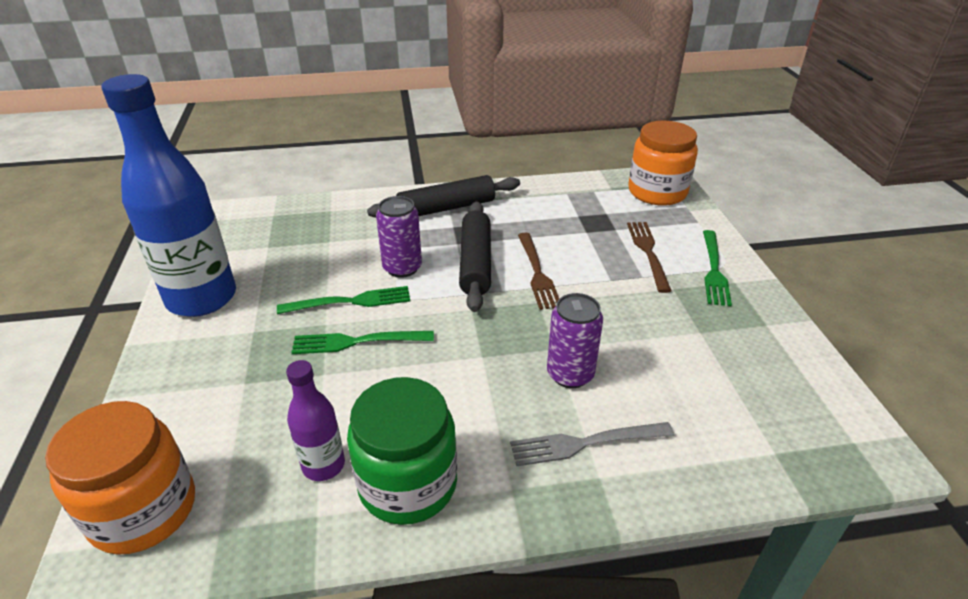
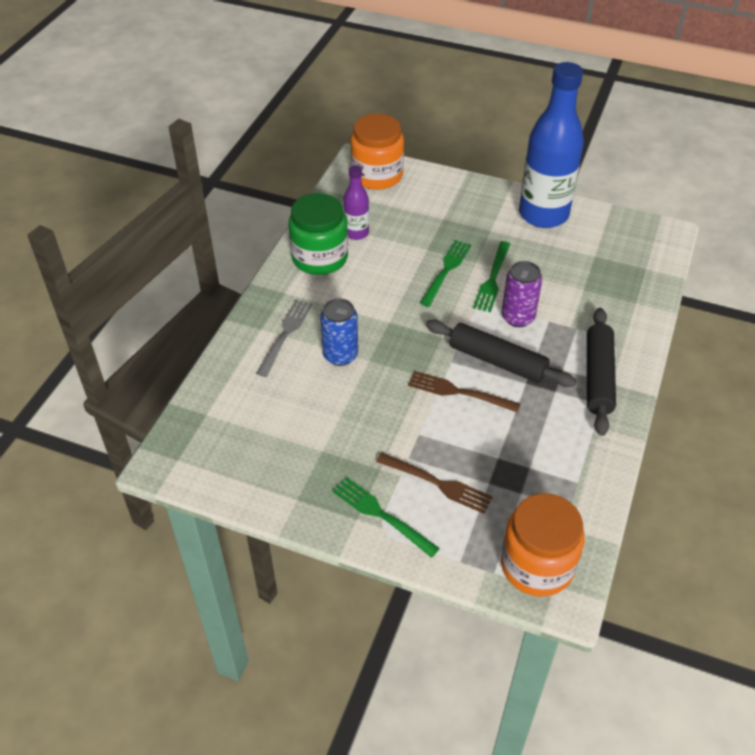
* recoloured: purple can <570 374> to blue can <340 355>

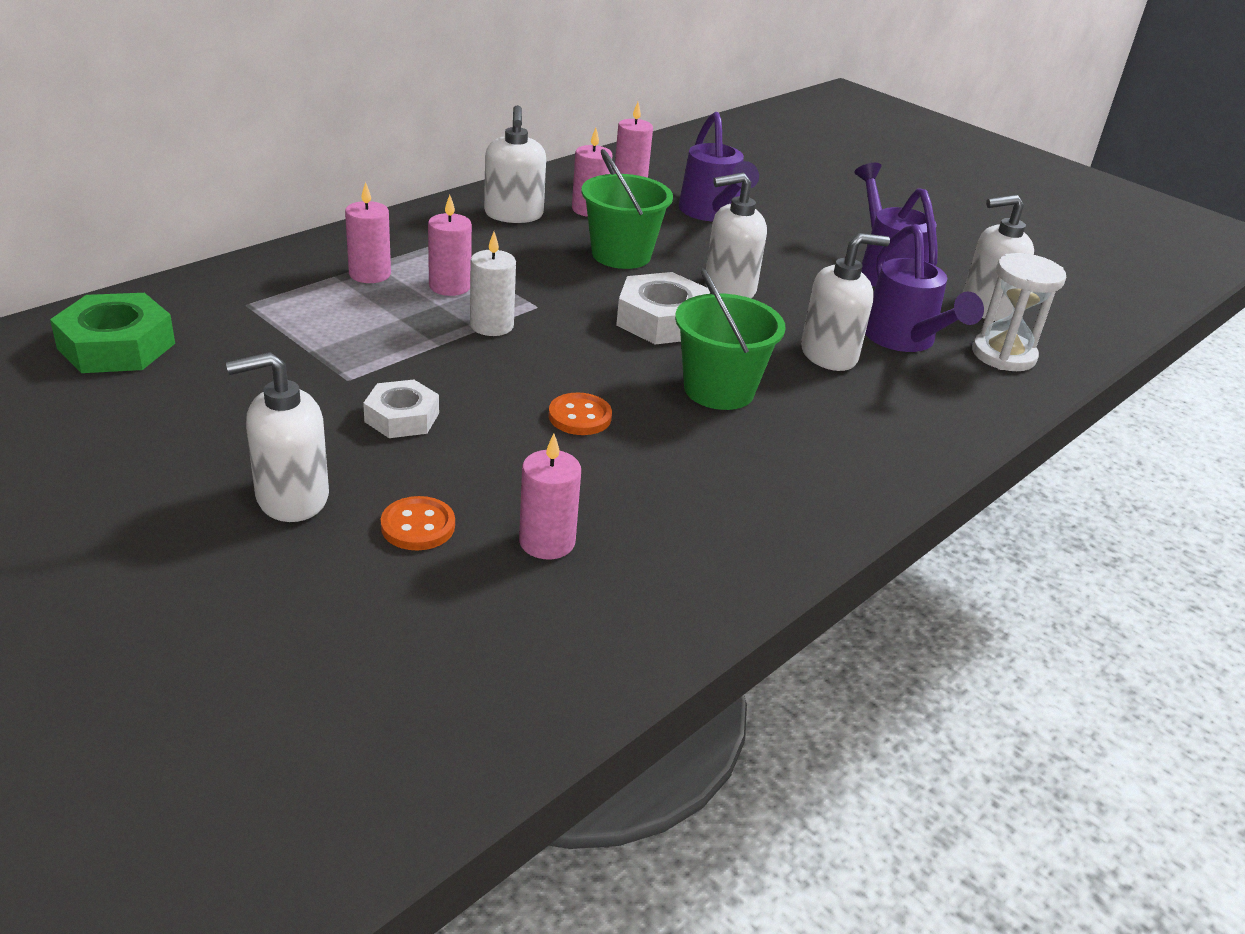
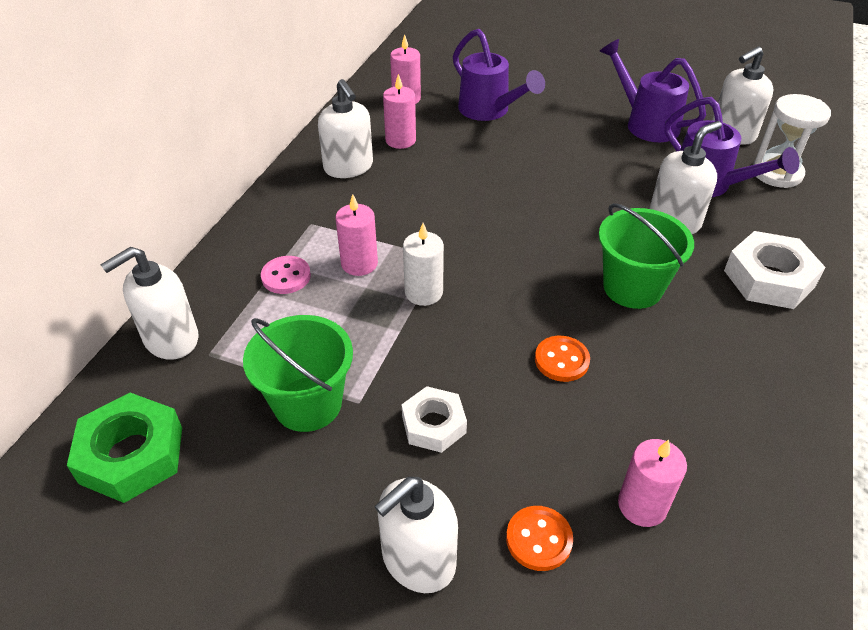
* moved: white soap dispenser <729 288> to <171 339>
* moved: green bucket <621 255> to <308 404>
* replaced: pink candle <370 274> to pink button <286 276>
* moved: white nut <662 320> to <769 278>

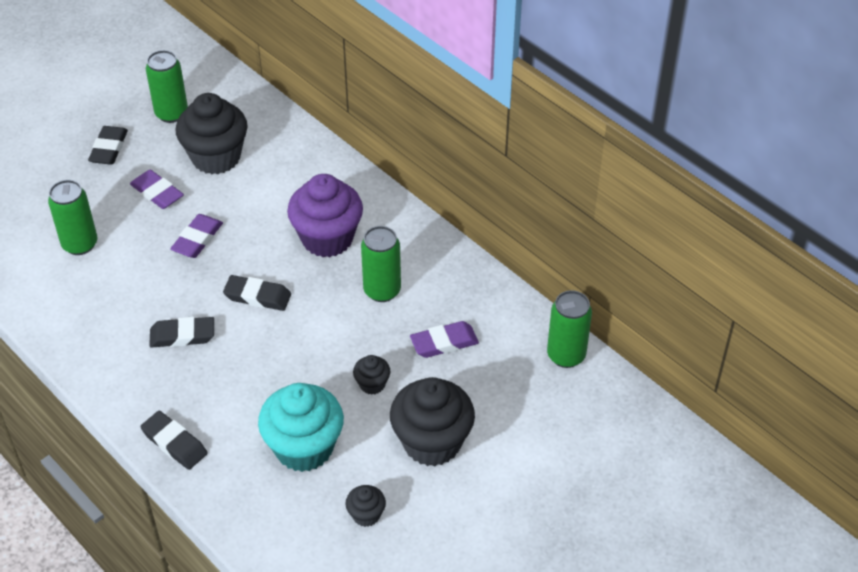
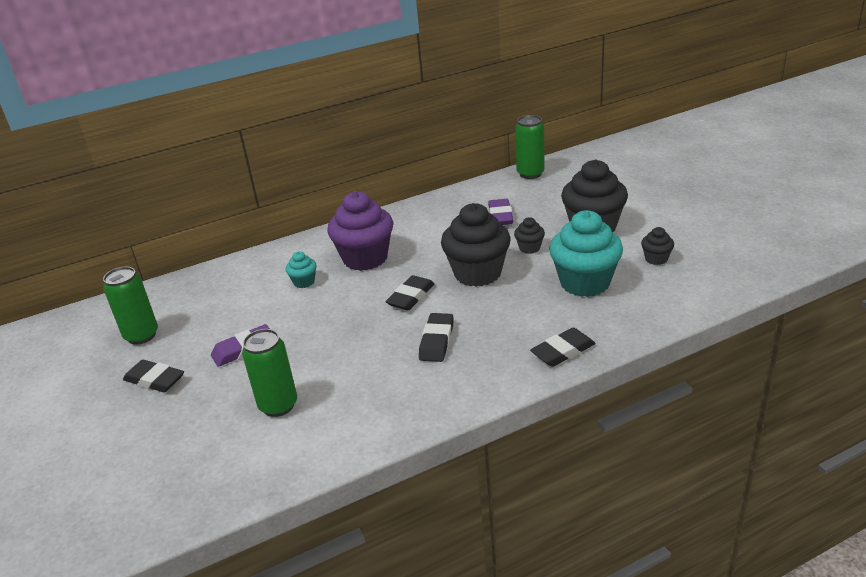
* added: turquoise cupcake <304 282>
* moved: black cupcake <216 157> to <477 273>
* removed: purple eraser <197 239>
* removed: green can <382 290>

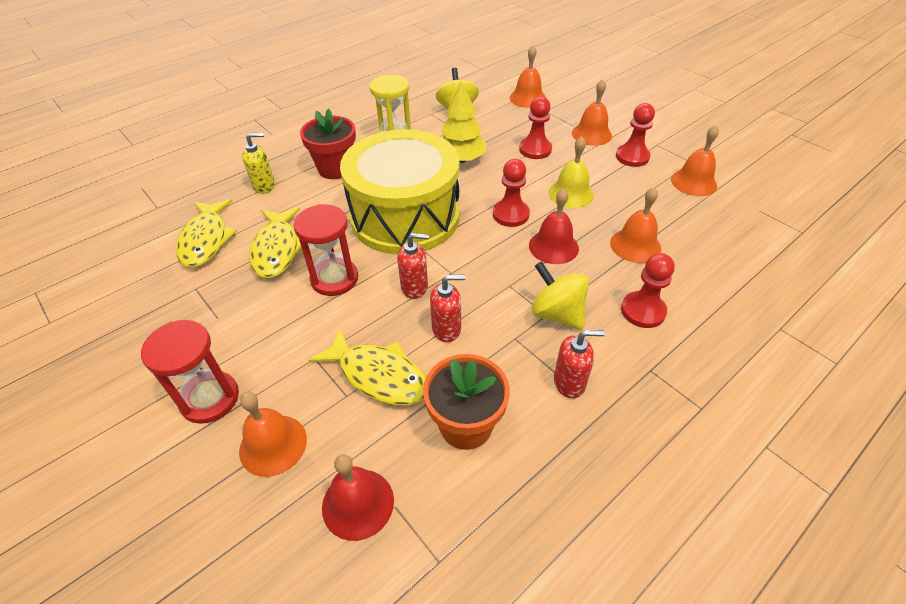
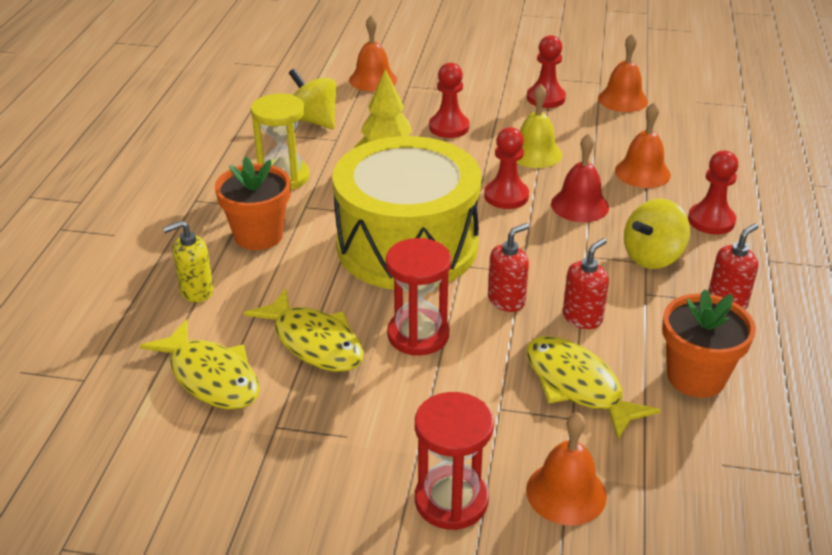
* turned: yellow soap dispenser <264 186> = <196 291> 150 degrees counterclockwise
* recoloured: red flower pot <335 169> to orange flower pot <258 235>
* turned: yellow fish <379 375> = <577 386> 120 degrees counterclockwise
* turned: yellow spinning top <556 313> = <652 257> 45 degrees counterclockwise
* removed: red bell <358 503>
* removed: orange bell <591 134>

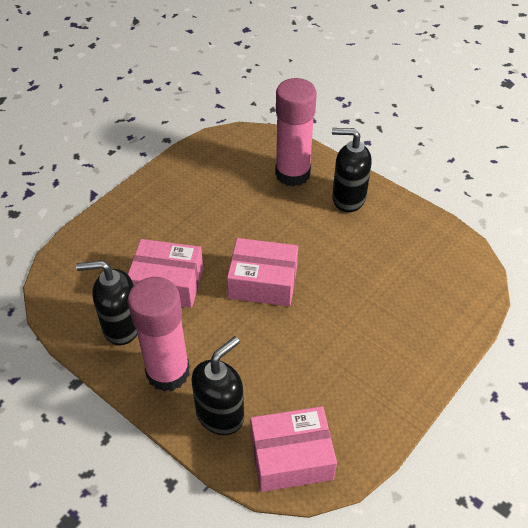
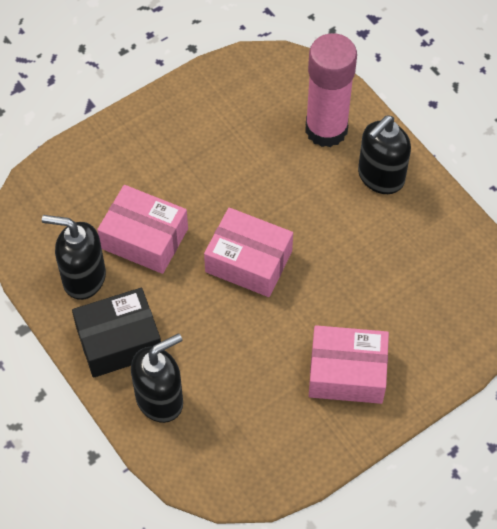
* replaced: pink glue stick <168 372> to black box <119 341>
* moved: pink box <291 457> to <347 373>
* turned: black soap dispenser <348 198> = <380 177> 75 degrees counterclockwise

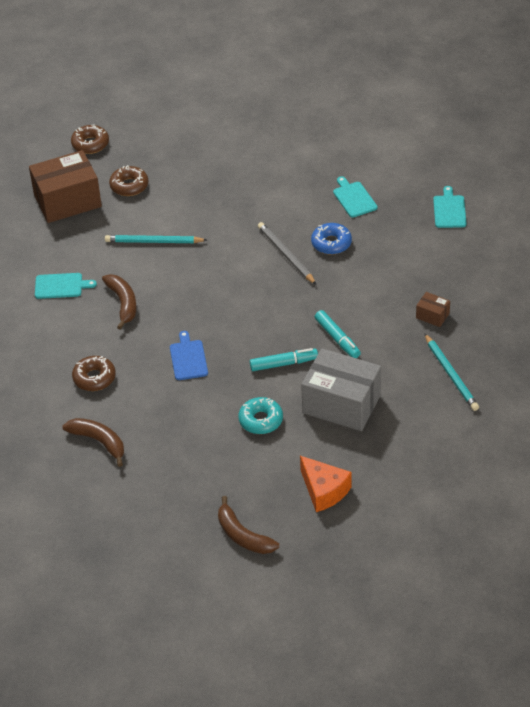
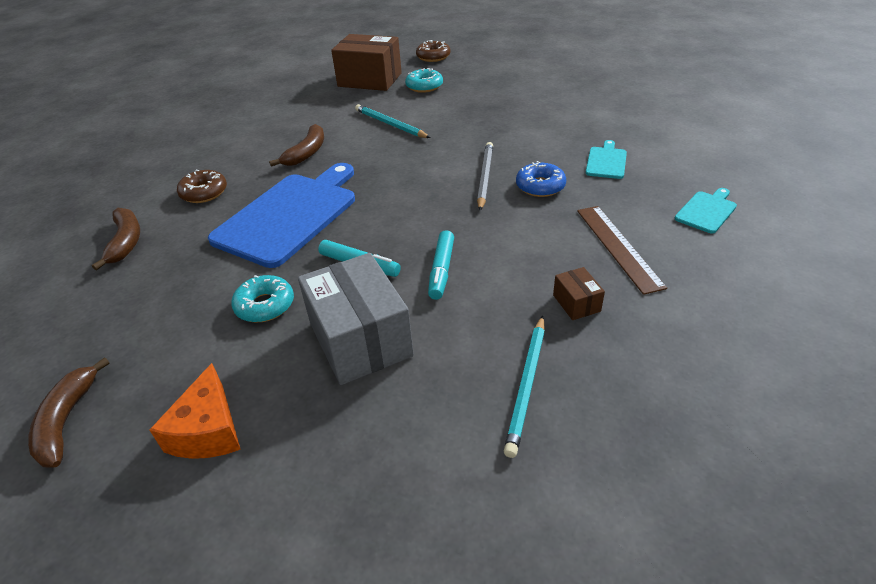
* resized: blue cutting board <188 358> = <290 215> x2.28
* recoloured: brown donut <129 186> to turquoise donut <424 86>
* added: brown ruler <618 247>
* removed: turquoise cutting board <61 286>

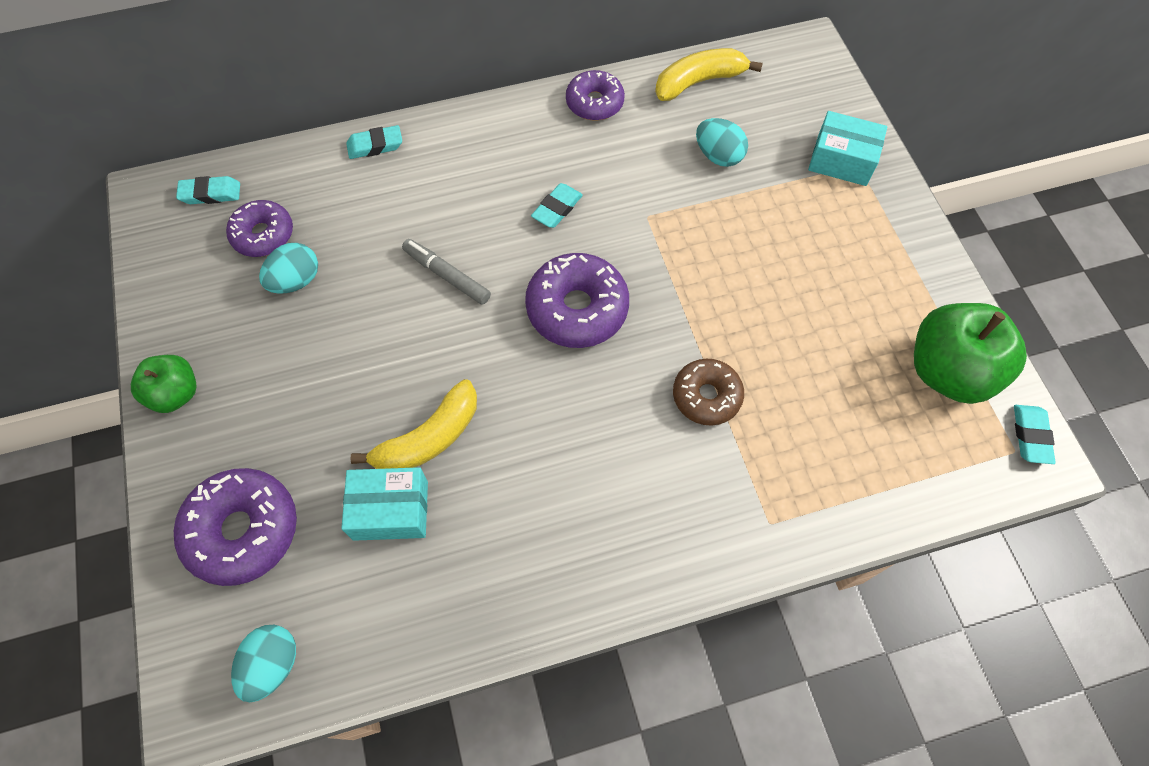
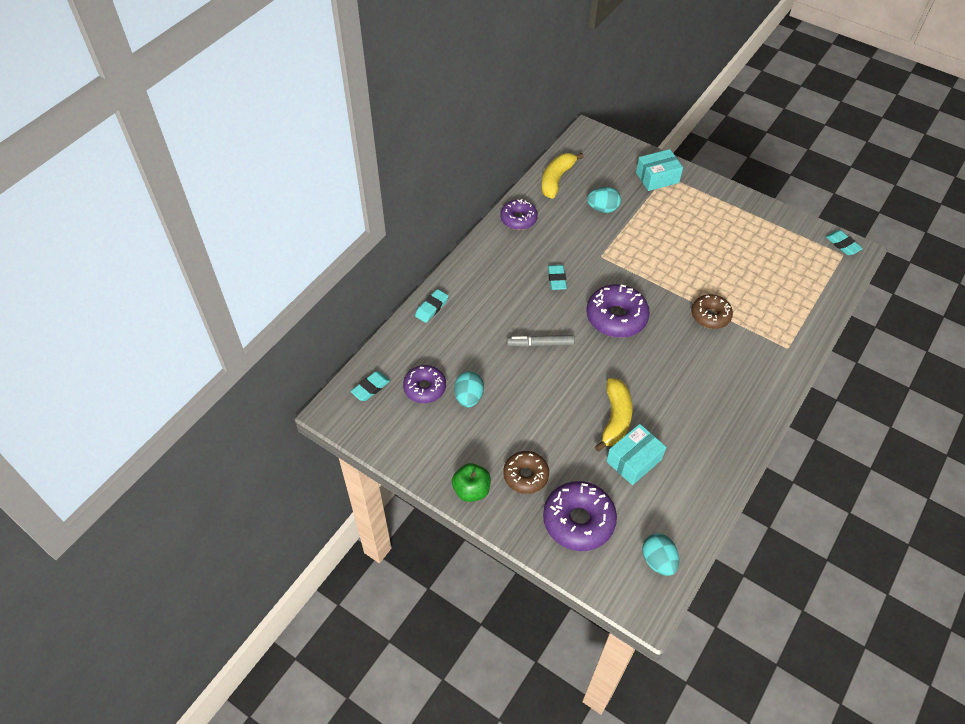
* added: brown donut <525 475>
* removed: green apple <948 371>

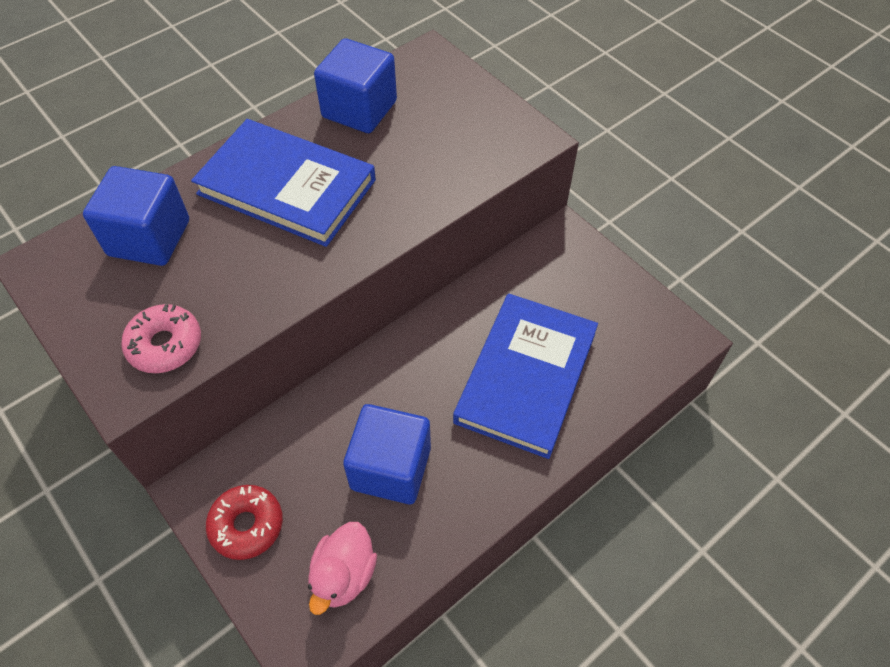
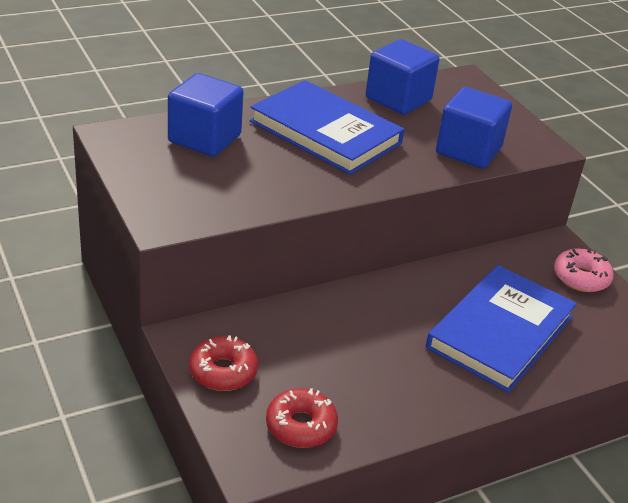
* replaced: pink duck <344 575> to red donut <301 426>
* moved: blue cube <391 468> to <468 150>
* moved: pink donut <165 345> to <581 277>

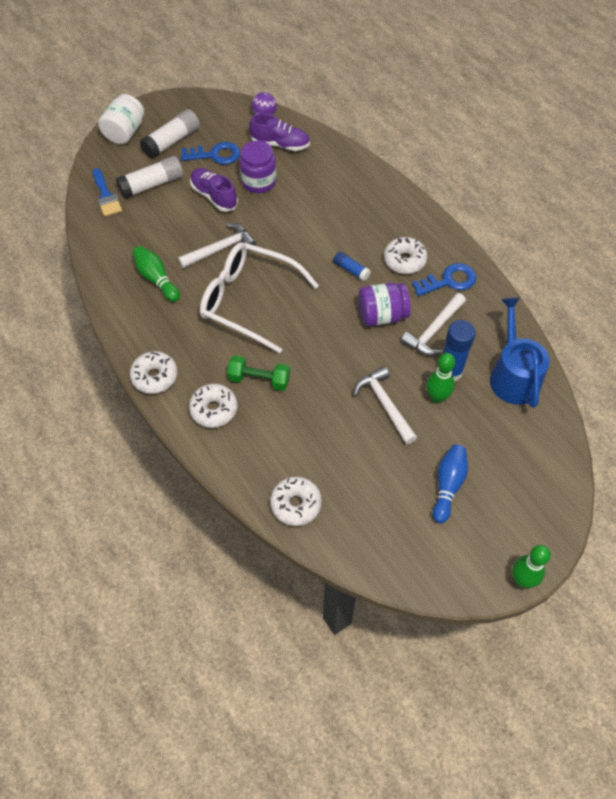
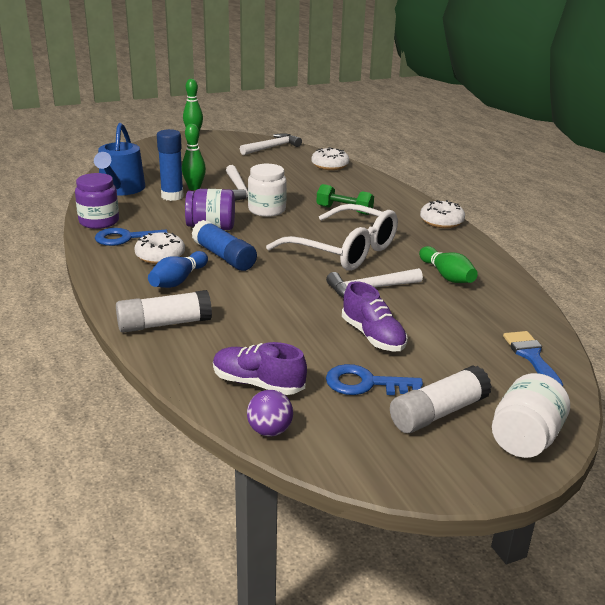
* moved: purple jar <259 181> to <99 221>
* moved: white glue stick <152 184> to <164 324>
* moved: blue bowling pin <448 485> to <178 280>
* resized: blue glue stick <351 270> = <224 257> x1.79
* moved: white hammer <433 331> to <272 147>
* added: white jar <267 210>
* removed: white donut <214 409>

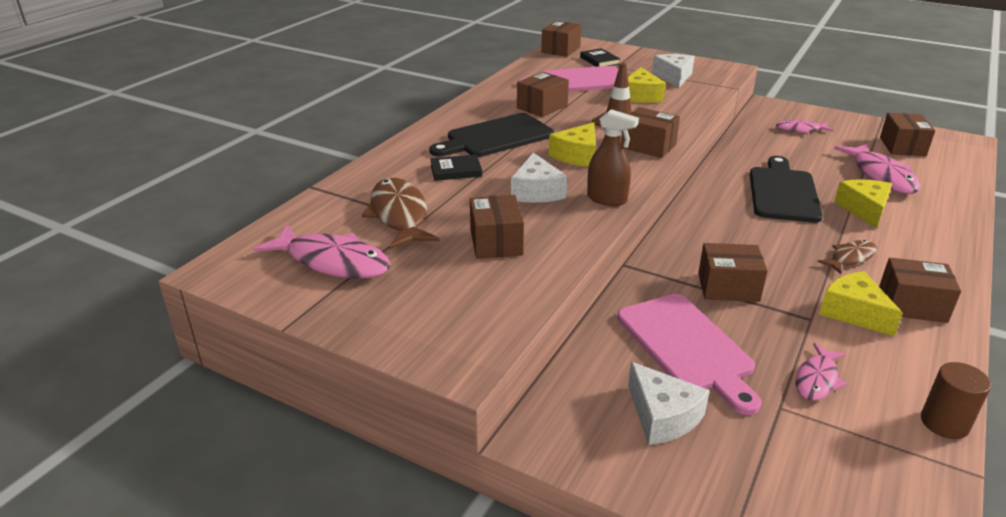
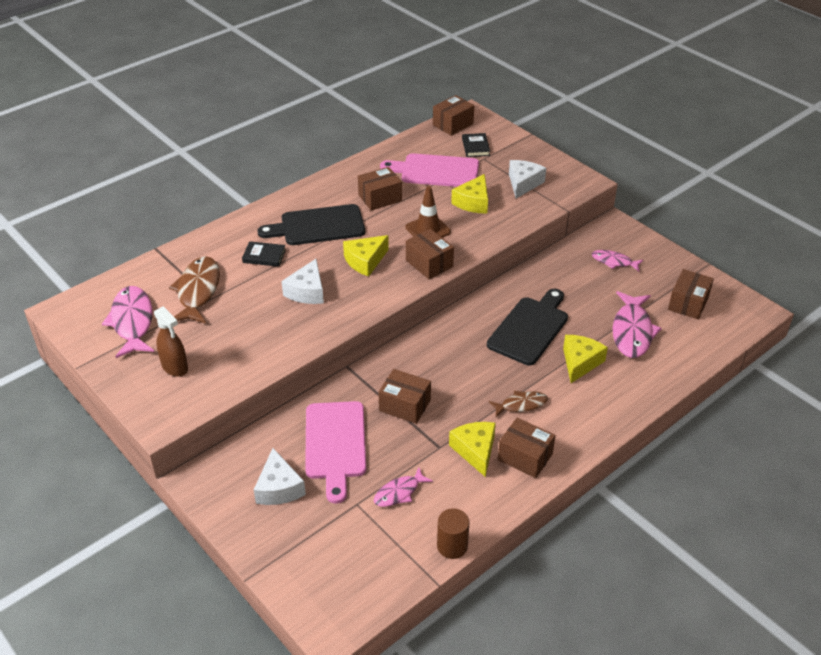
* turned: pink fish <333 262> = <132 322> 150 degrees counterclockwise
* moved: brown spray bottle <607 199> to <175 367>
* removed: brown box <496 242>

